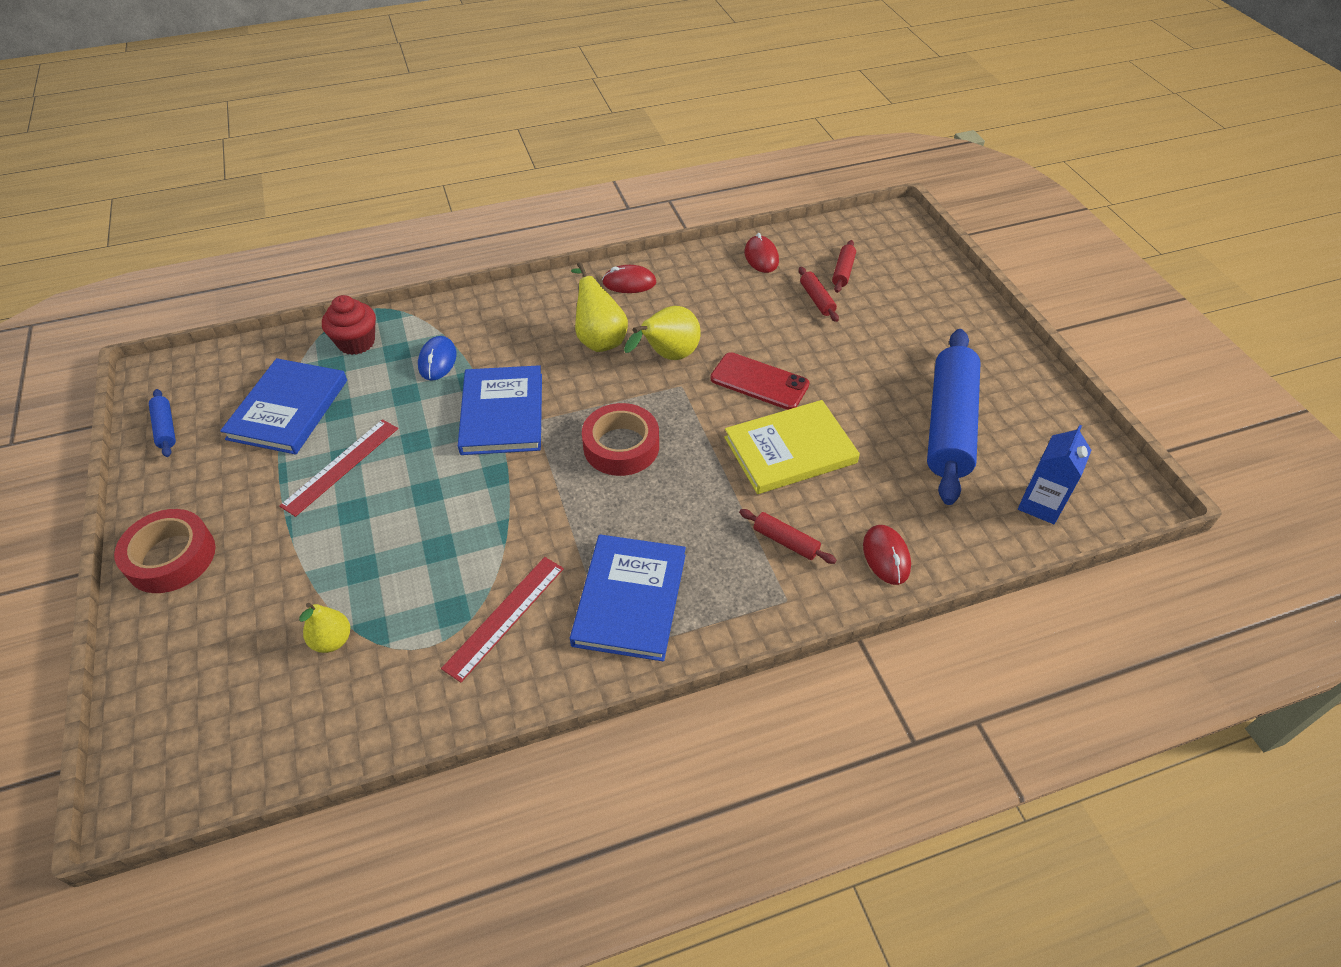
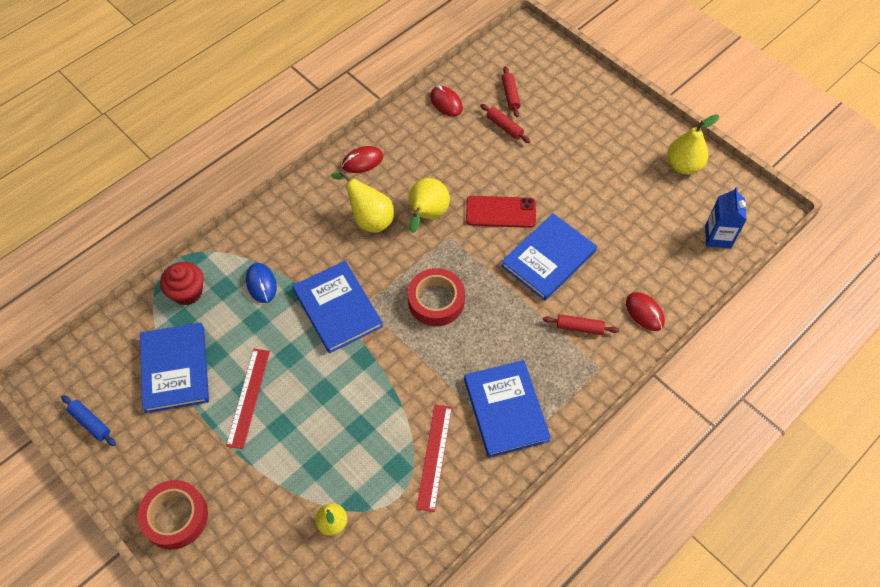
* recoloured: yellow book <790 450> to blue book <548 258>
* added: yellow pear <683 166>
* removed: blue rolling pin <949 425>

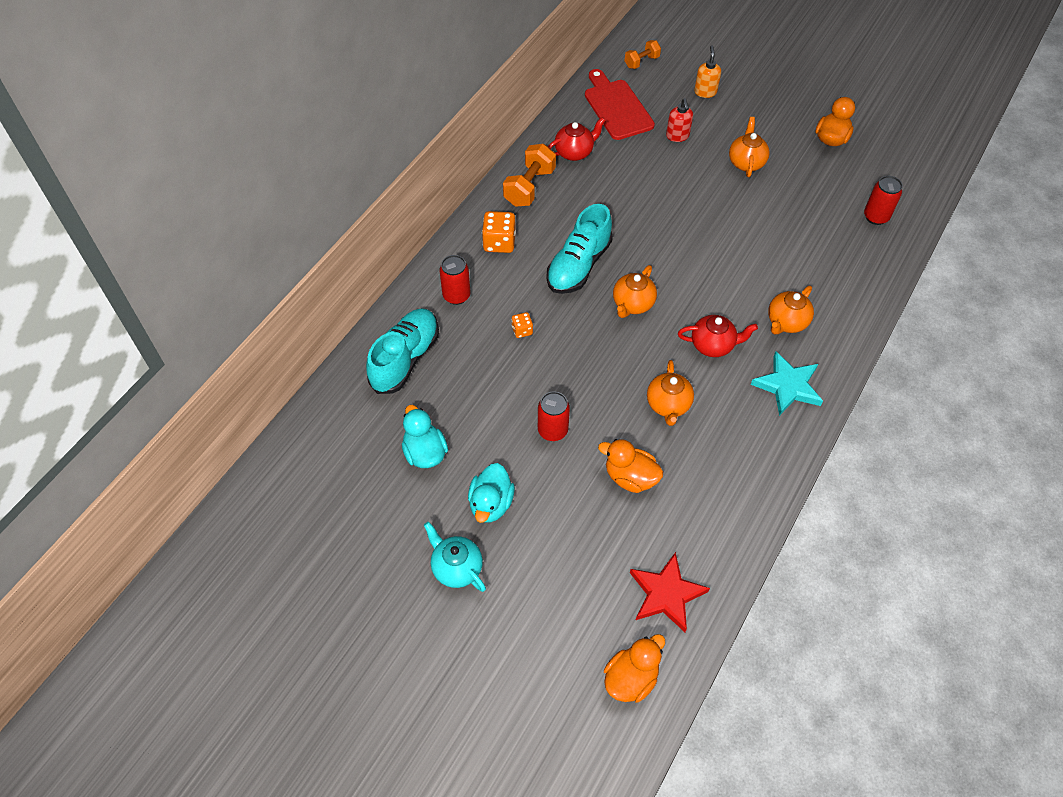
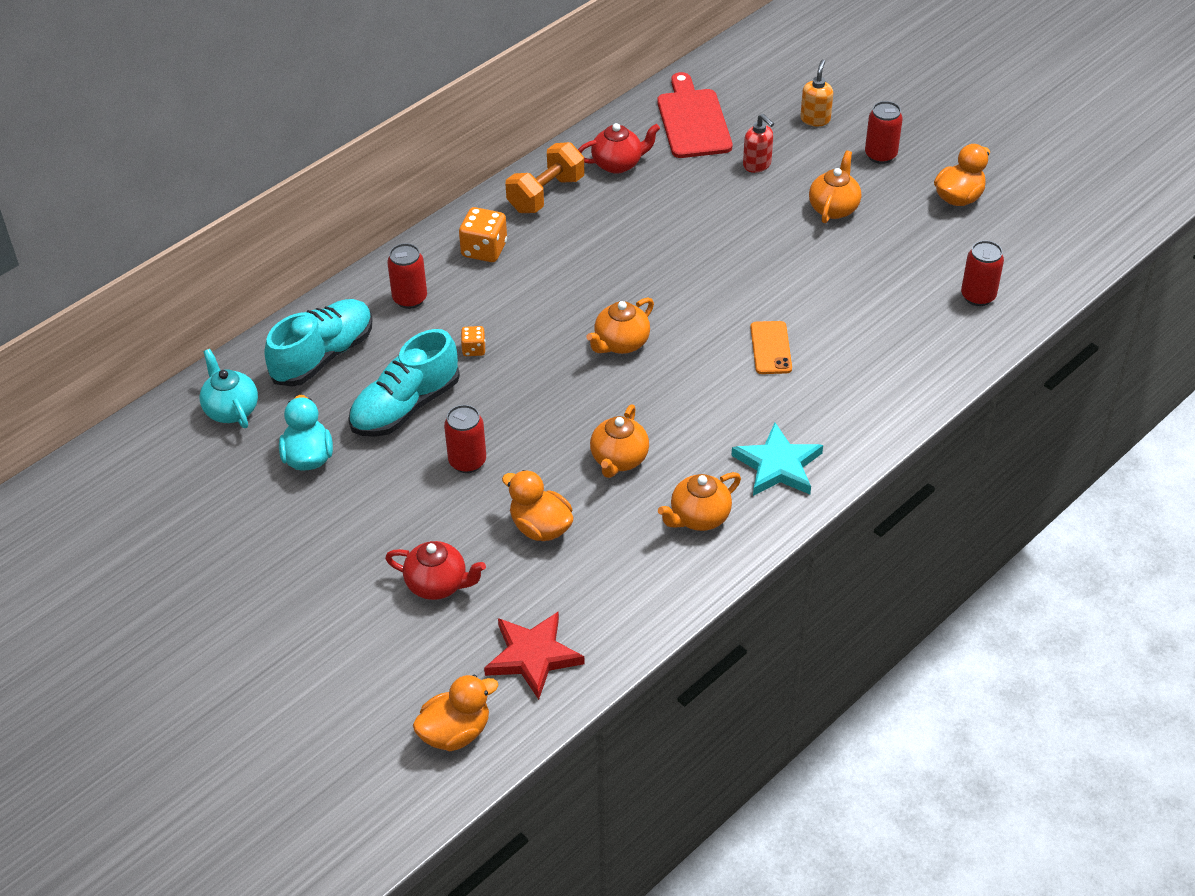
* moved: turquoise teapot <456 568> to <231 410>
* moved: turquoise shoe <578 265> to <405 407>
* moved: red teapot <713 345> to <437 584>
* moved: orange teapot <786 322> to <699 517>
* turned: red soap dispenser <677 136> = <757 165> 45 degrees counterclockwise
* added: orange phone <771 348>
* added: red can <880 155>
* removed: turquoise duck <491 504>
* removed: orange dumbbell <641 62>

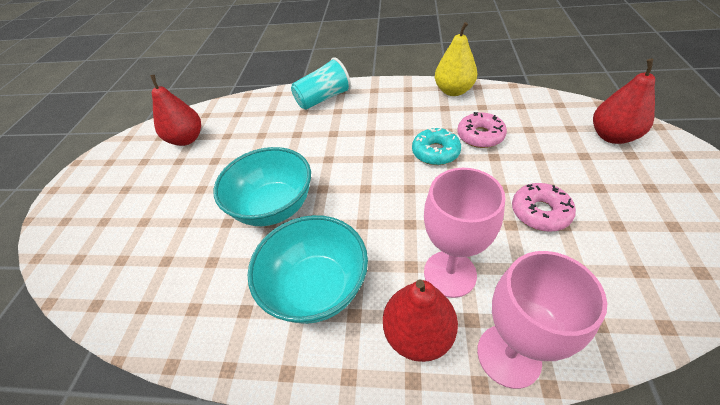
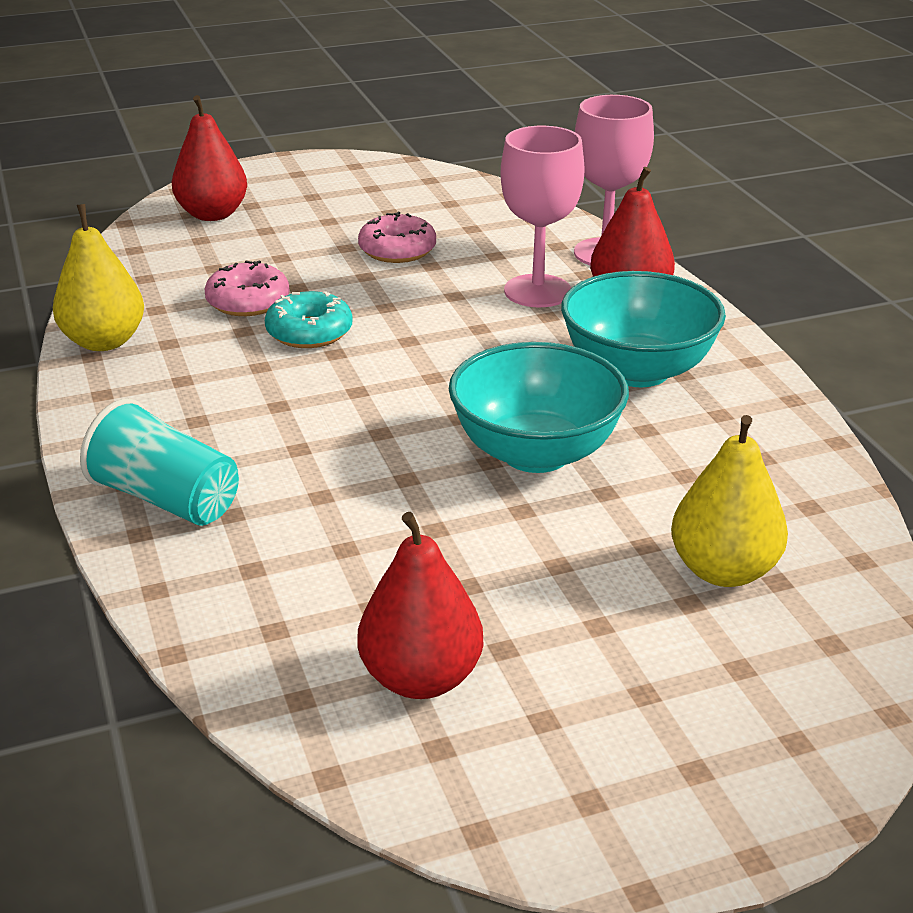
* added: yellow pear <723 570>

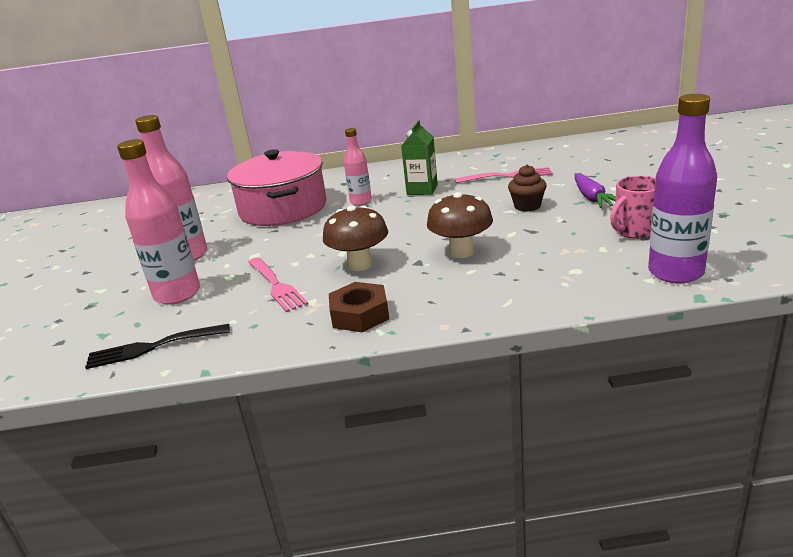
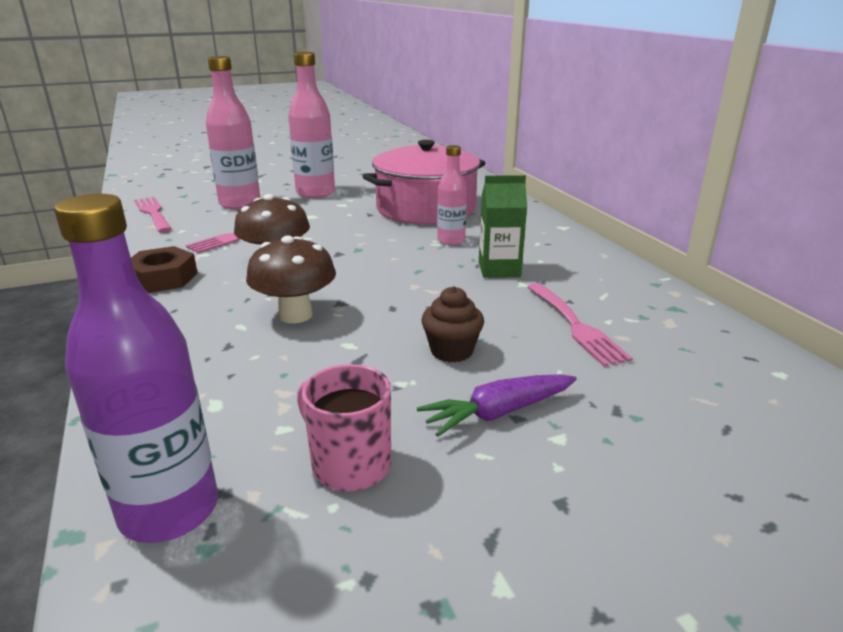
* recoloured: black fork <153 347> to pink fork <153 213>

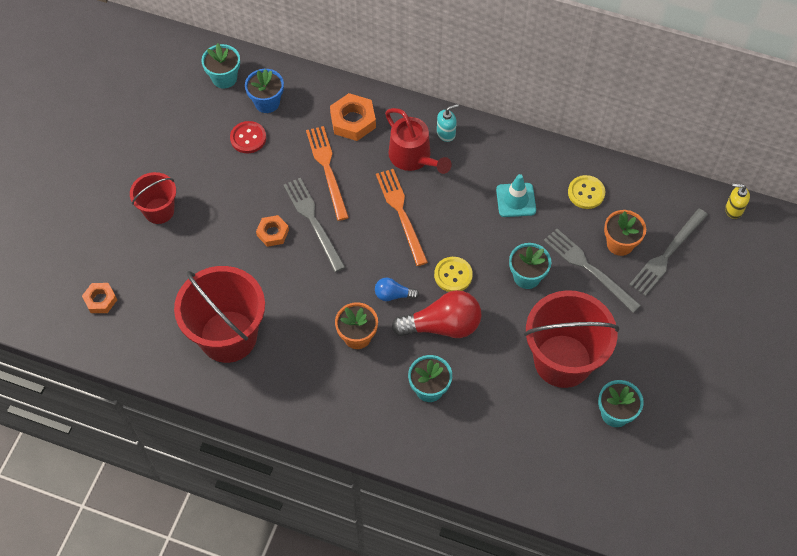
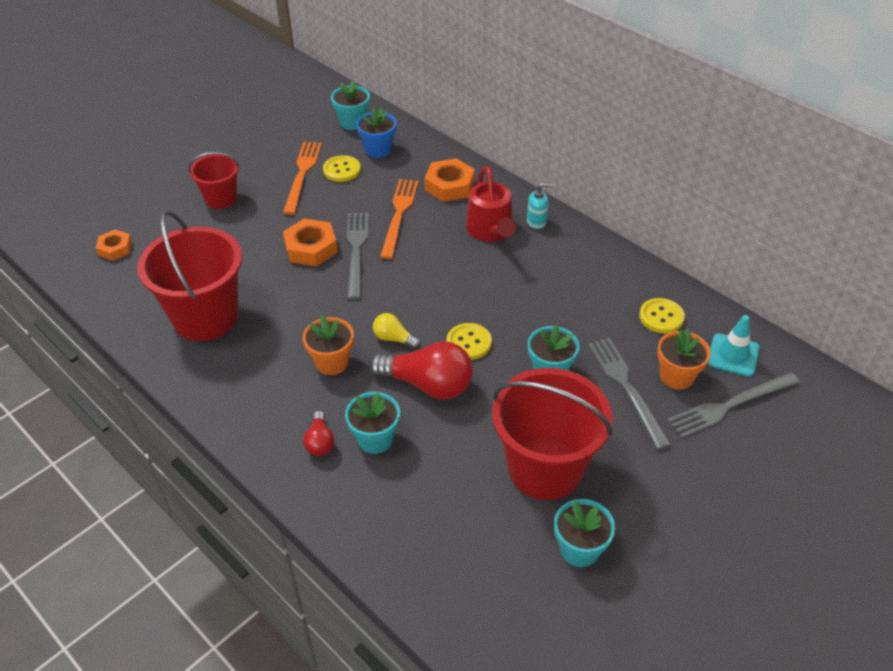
* moved: orange fork <401 213> to <302 174>
* resized: orange nut <273 233> = <311 248> x1.57
* added: red light bulb <320 442>
* recoloured: red button <248 138> to yellow button <342 170>
* recoloured: blue light bulb <393 295> to yellow light bulb <394 339>
* moved: turquoise traffic cone <516 200> to <733 355>
* removed: yellow soap dispenser <733 209>

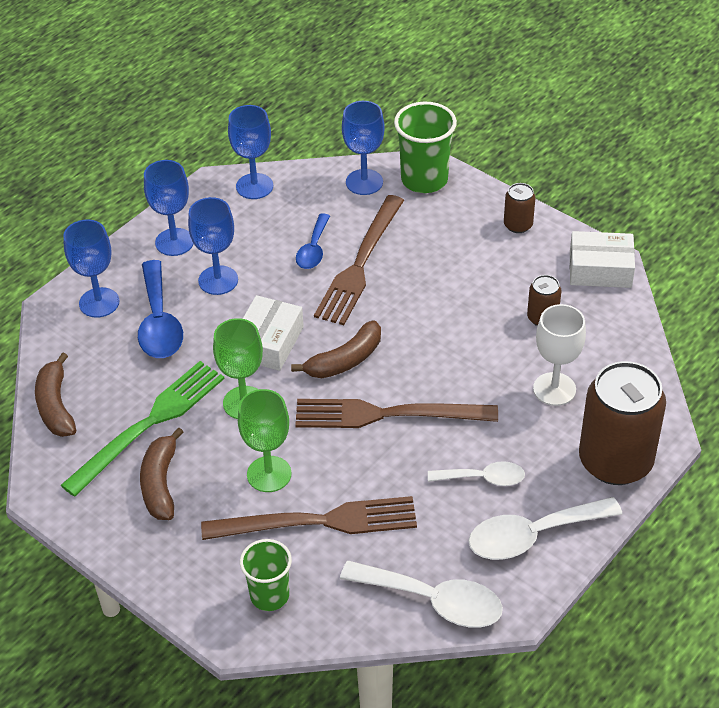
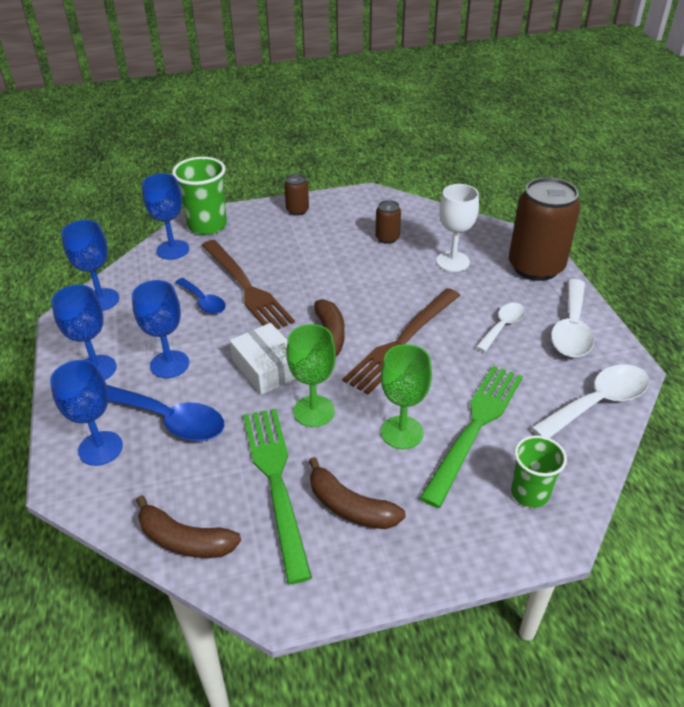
* recoloured: brown fork <318 522> to green fork <475 427>
* removed: white box <600 269>

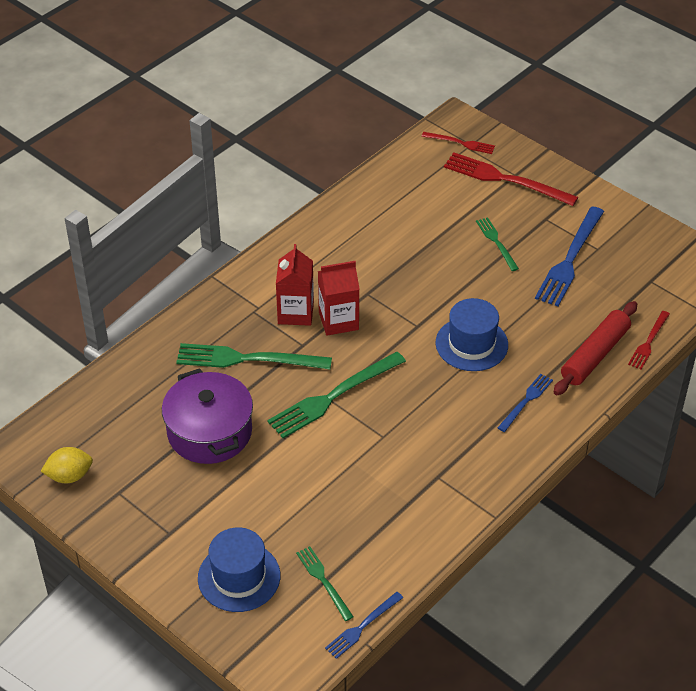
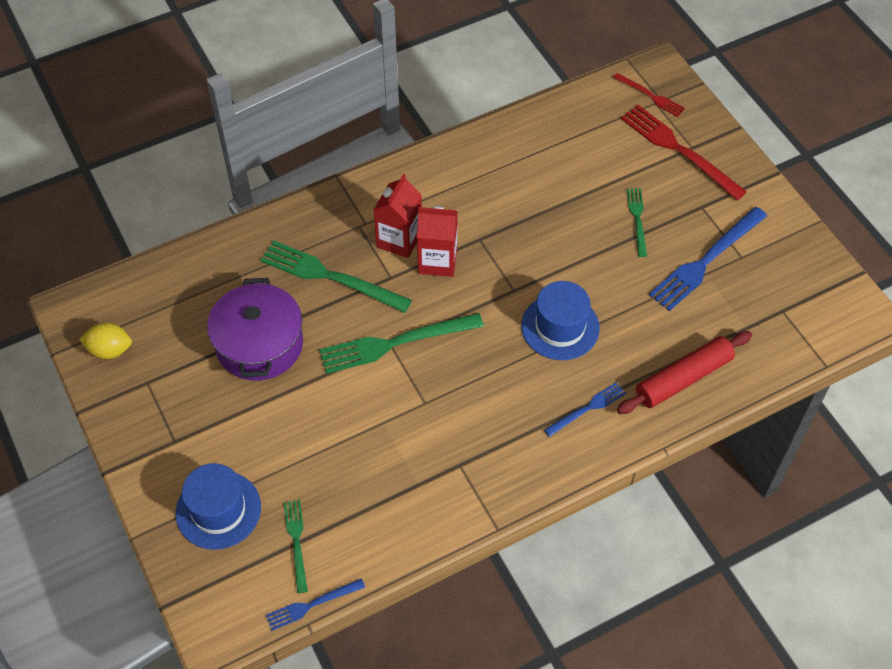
* removed: red fork <648 342>

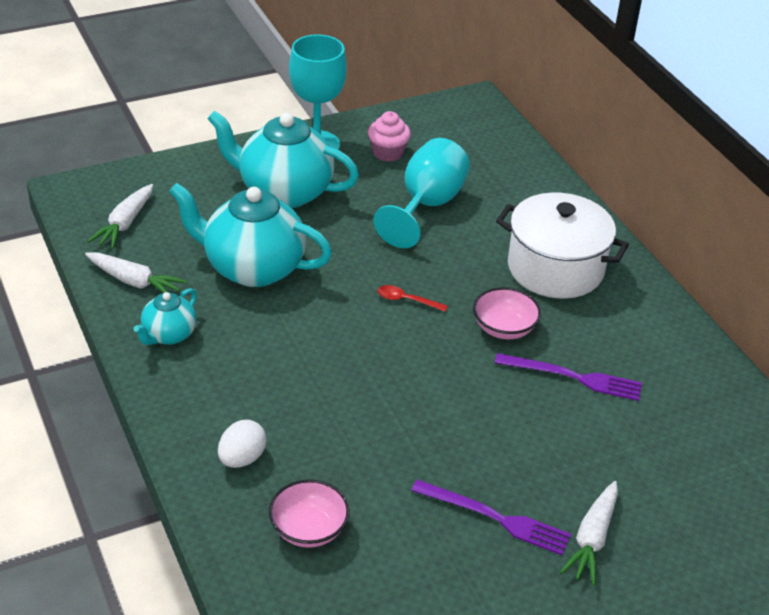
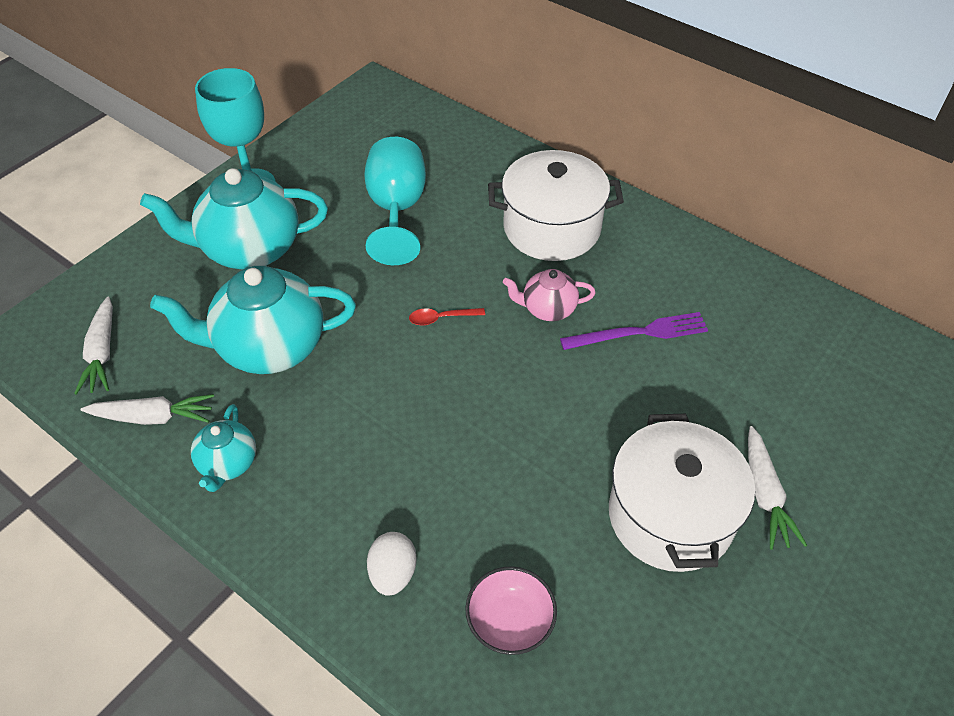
* replaced: pink bowl <504 328> to pink teapot <548 309>
* replaced: purple fork <495 518> to white pot <670 516>
* removed: pink cupcake <388 153>

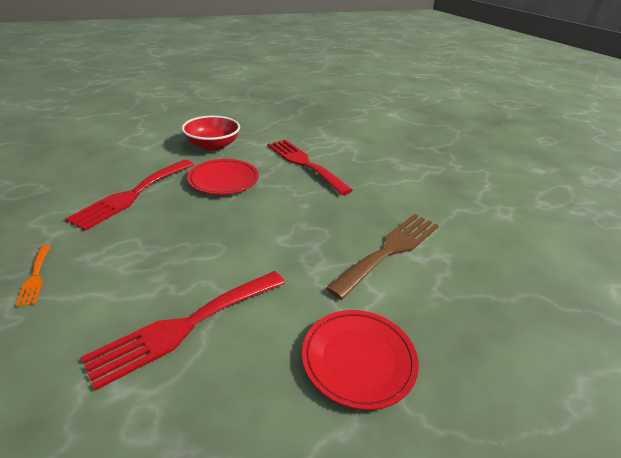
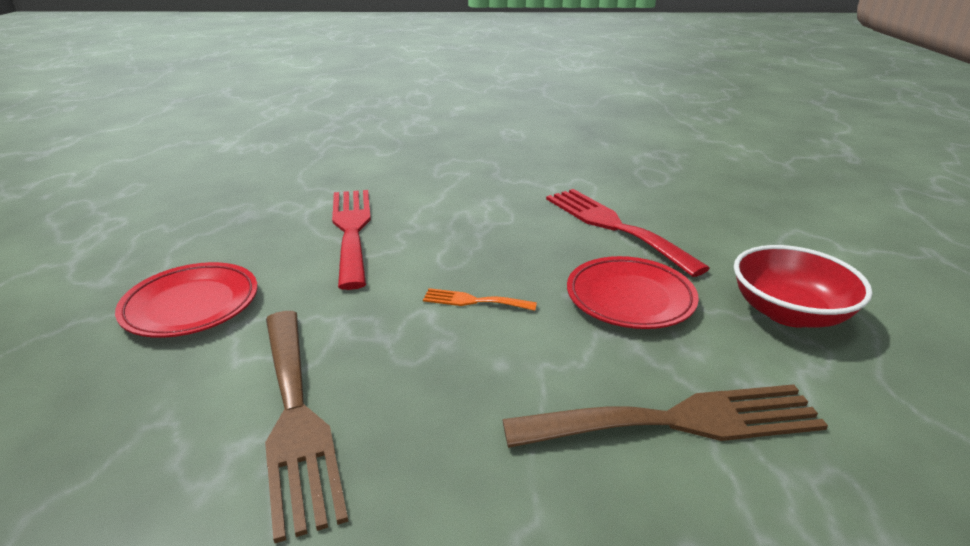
* moved: orange fork <35 277> to <474 301>
* recoloured: red fork <304 164> to brown fork <677 421>

